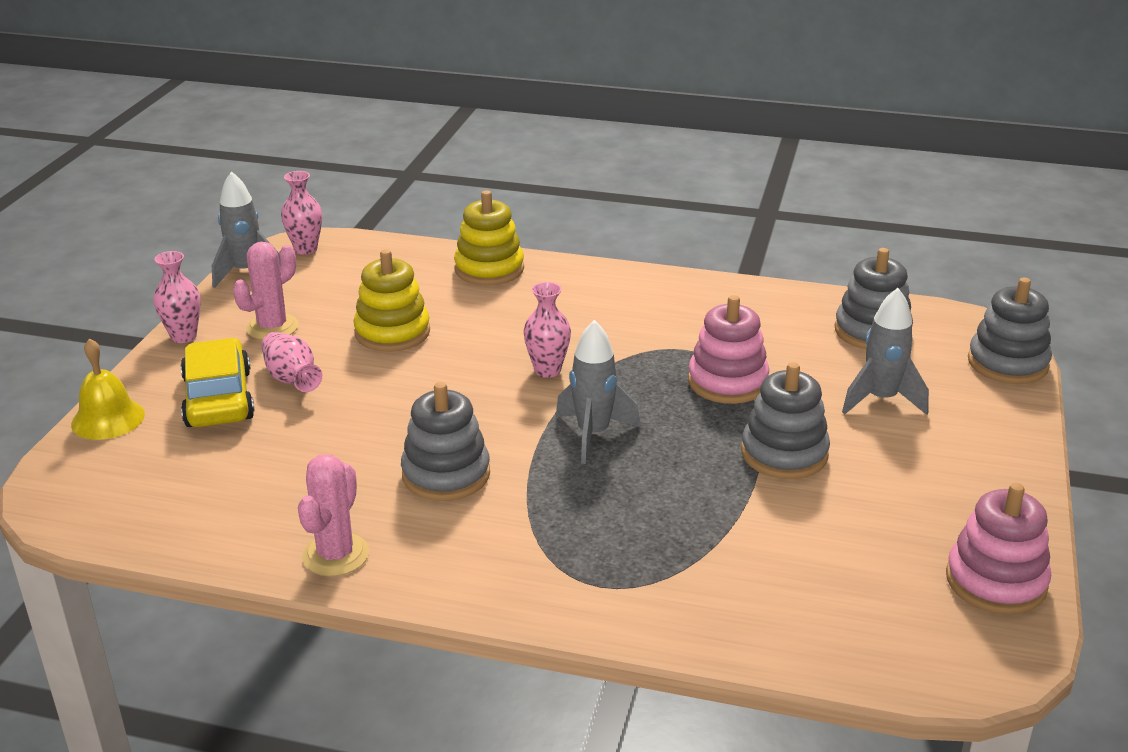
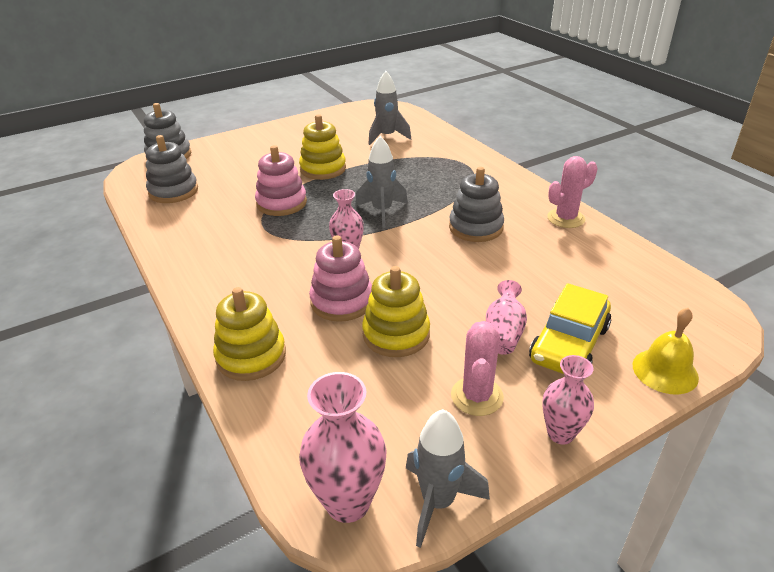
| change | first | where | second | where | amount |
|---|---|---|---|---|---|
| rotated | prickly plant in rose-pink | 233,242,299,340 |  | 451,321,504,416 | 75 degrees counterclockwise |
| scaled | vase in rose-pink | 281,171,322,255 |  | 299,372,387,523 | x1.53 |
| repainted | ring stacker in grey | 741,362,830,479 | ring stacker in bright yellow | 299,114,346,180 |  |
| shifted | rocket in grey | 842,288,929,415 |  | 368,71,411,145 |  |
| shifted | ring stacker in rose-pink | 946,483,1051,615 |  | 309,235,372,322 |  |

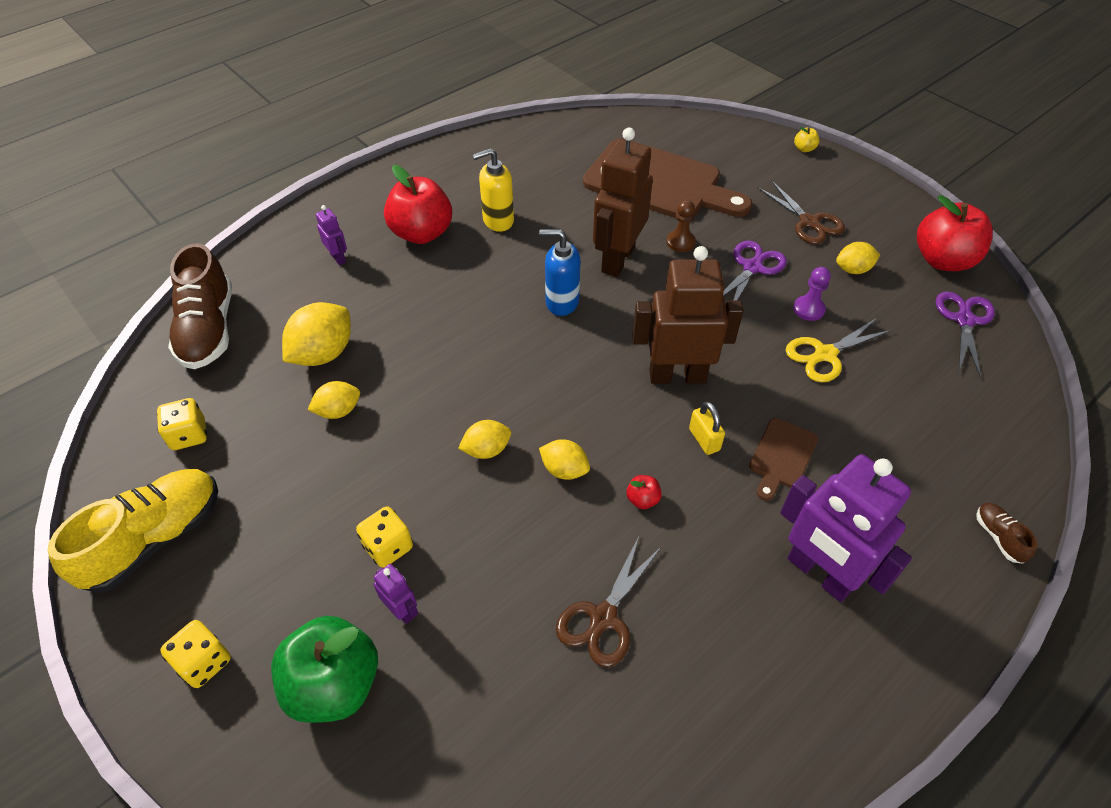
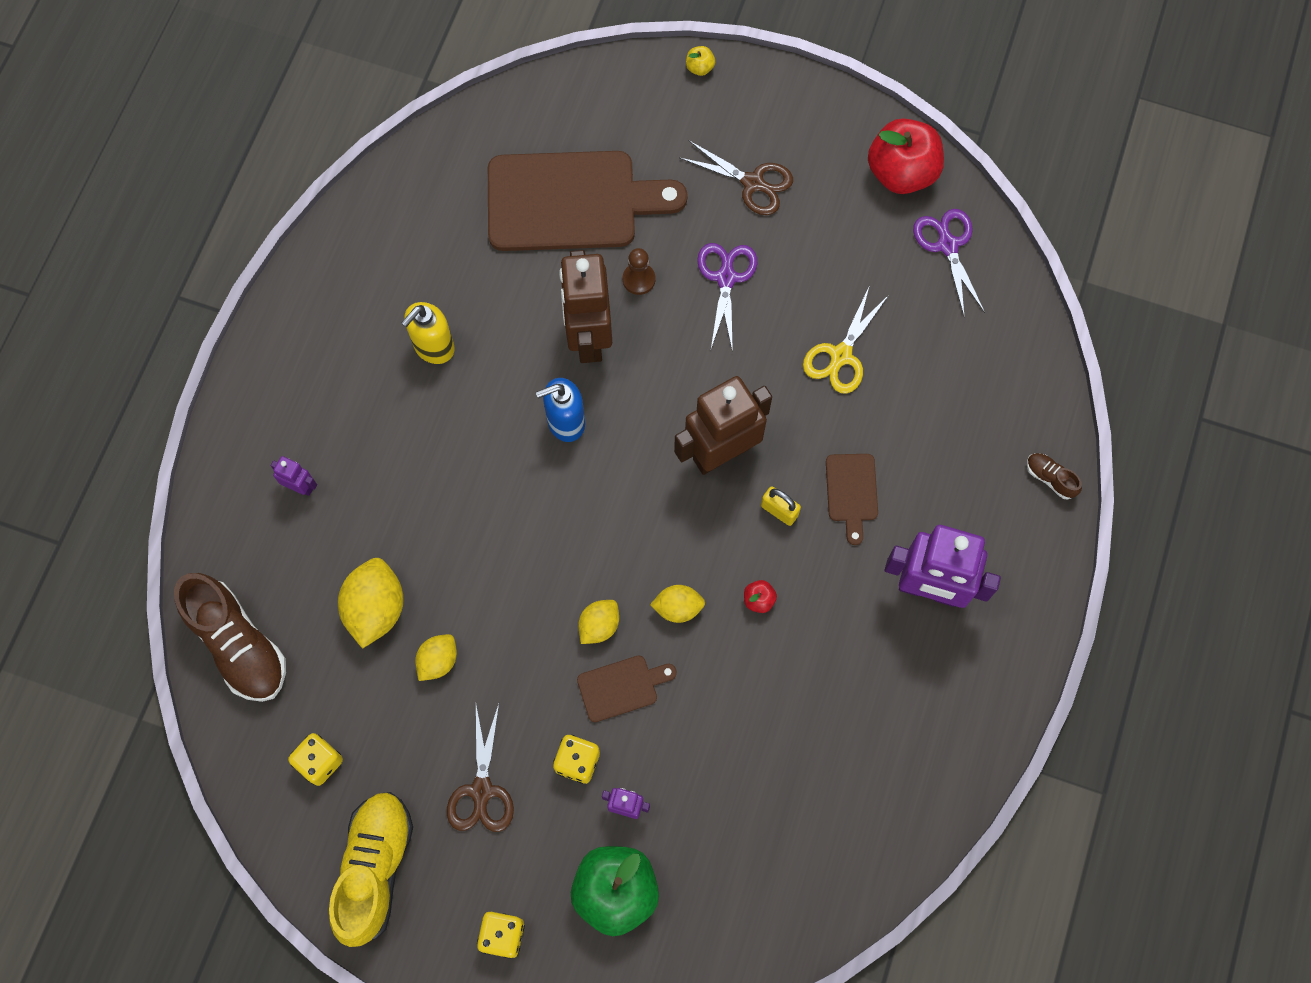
| change | first | where | second | where | amount |
|---|---|---|---|---|---|
| gone | apple fruit in red | 384,165,452,244 |  |  |  |
| shifted | scissors in russet | 556,536,662,667 |  | 447,704,514,832 |  |
| gone | game pawn in purple | 793,267,831,321 |  |  |  |
| gone | lemon in bright yellow | 836,242,880,274 |  |  |  |
| new |  |  | bread board in russet | 577,656,677,722 |  |

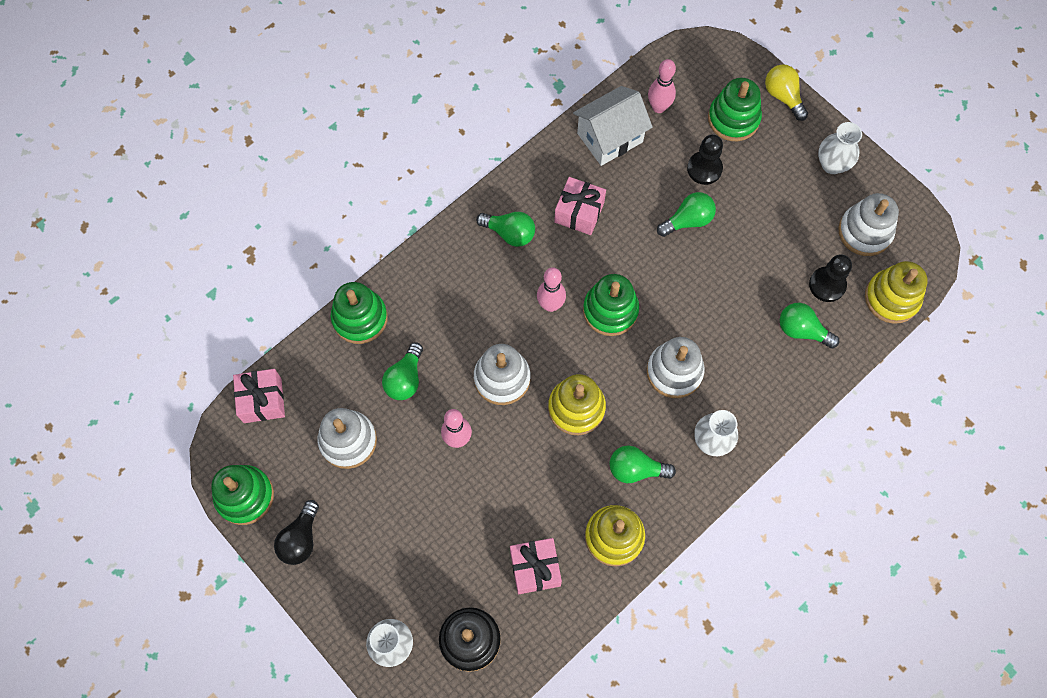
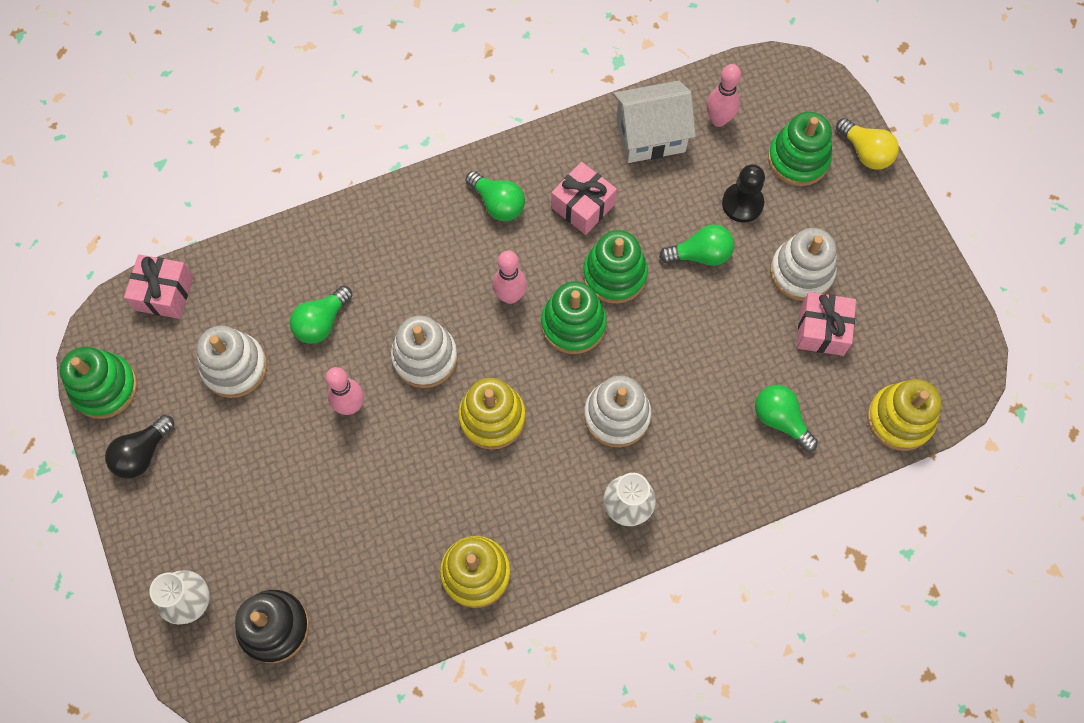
| change | first | where | second | where | amount |
|---|---|---|---|---|---|
| shifted | ring stacker in emerald | 331,282,388,344 |  | 583,230,648,304 |  |
| shifted | present in rose-pink | 510,538,562,594 |  | 797,292,856,356 |  |
| gone | light bulb in emerald | 609,446,676,483 |  |  |  |
| rotated | light bulb in bright yellow | 765,64,808,121 |  | 836,118,899,170 | 150 degrees clockwise |
| gone | game pawn in black | 809,254,852,302 |  |  |  |
| gone | vase in snow-white | 818,122,862,174 |  |  |  |
| shifted | ring stacker in snow-white | 838,193,899,256 |  | 770,228,837,301 |  |

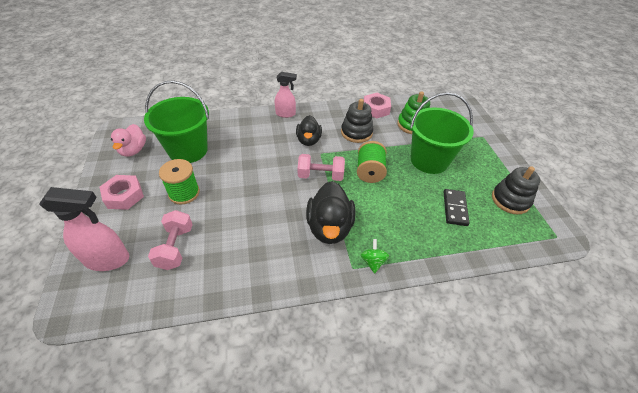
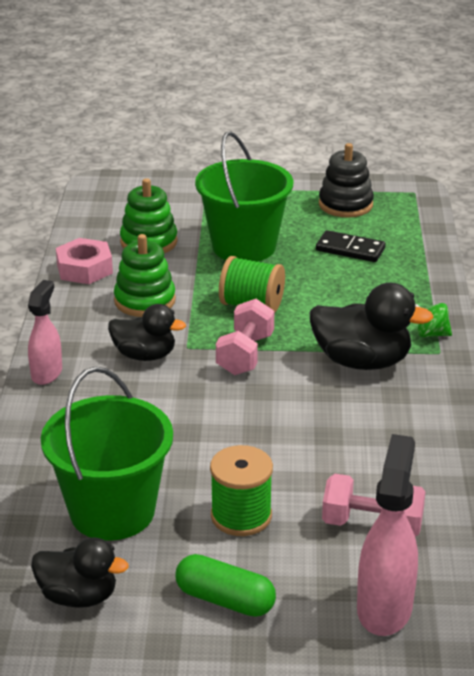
| change | first | where | second | where | amount |
|---|---|---|---|---|---|
| swapped | hexagon nut in rose-pink | 100,175,144,210 | pill shape in emerald | 176,554,276,617 |  |
| repainted | duck in rose-pink | 111,124,146,157 | duck in black | 31,537,129,608 |  |
| repainted | ring stacker in black | 341,99,373,143 | ring stacker in emerald | 114,234,176,317 |  |

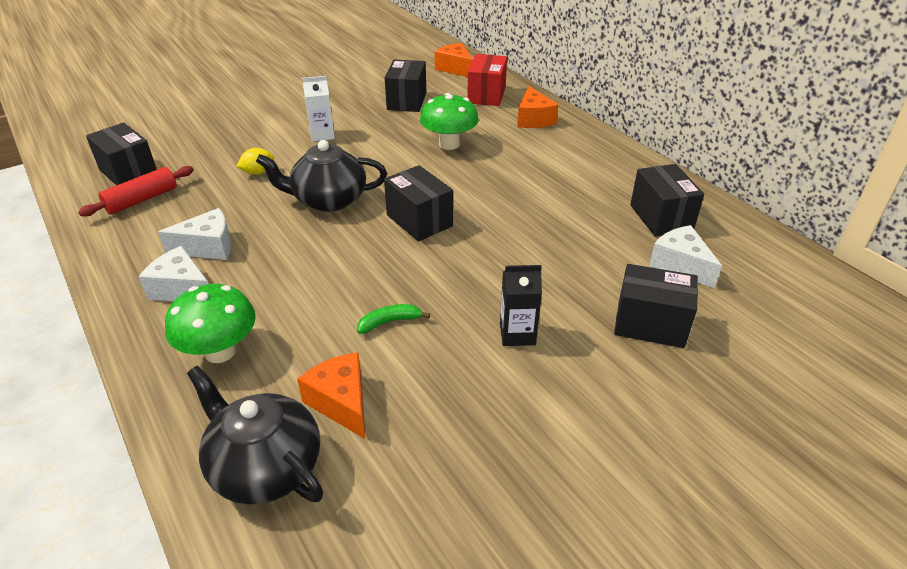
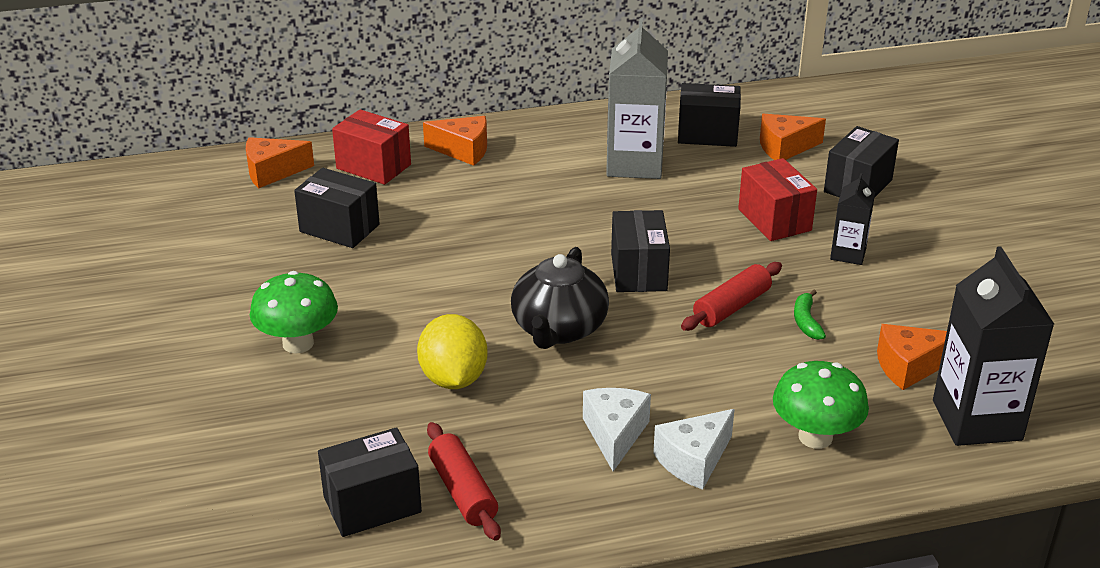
| change | first | where | second | where | amount |
|---|---|---|---|---|---|
| swapped | china teapot in black | 187,366,323,505 | juice carton in black | 933,246,1054,446 |  |
| scaled | lemon in bright yellow | 236,148,274,175 |  | 417,314,488,389 | x1.82 |
| gone | juice carton in snow-white | 302,76,335,142 |  |  |  |
| rotated | parcel in black | 384,165,453,242 |  | 611,210,670,292 | 75 degrees counterclockwise |
| shifted | fungus in emerald | 420,93,479,150 |  | 250,271,338,353 |  |
| repainted | piece of cheese in snow-white | 649,225,722,289 | piece of cheese in orange | 760,114,826,160 |  |
| new |  |  | juice carton in grey | 606,18,668,179 |  |
| new |  |  | dough roller in red | 681,262,782,331 |  |
| new |  |  | parcel in red | 738,158,817,241 |  |

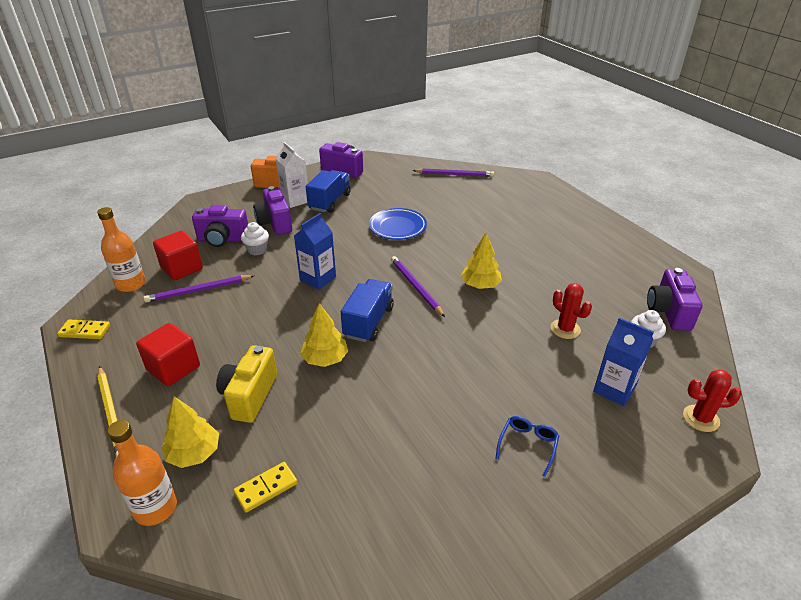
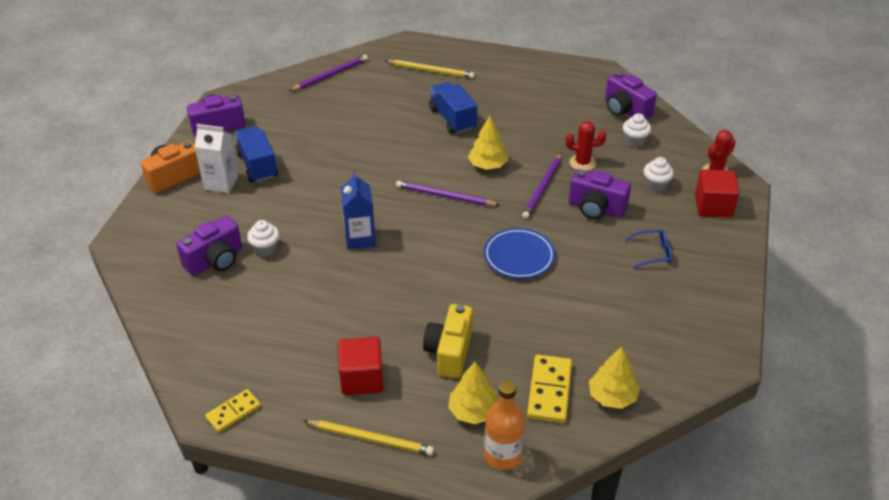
| change | first | where | second | where | amount |
|---|---|---|---|---|---|
| gone | flask in orange | 97,207,145,292 |  |  |  |
| shifted | pencil in purple | 144,275,254,303 |  | 522,153,562,219 |  |
| shifted | cube in red | 153,230,203,280 |  | 695,169,740,218 |  |
| rotated | camera in bright yellow | 216,345,277,423 |  | 423,304,473,378 | 45 degrees clockwise |
| scaled | domino tile in bright yellow | 233,462,298,513 |  | 527,355,572,423 | x1.55 |
| shifted | camera in purple | 253,186,292,235 |  | 569,169,631,219 |  |
| shifted | fir tree in bright yellow | 300,303,348,367 |  | 589,347,640,409 |  |
| shifted | toy truck in blue | 341,279,394,342 |  | 429,82,477,134 |  |
| shifted | dinner plate in blue | 369,208,427,240 |  | 484,228,555,279 |  |
| rotated | eyeglasses in blue | 495,416,559,477 |  | 625,230,672,268 | 105 degrees clockwise |
| swapped | juice carton in blue | 593,318,654,406 | muffin in snow-white | 644,157,674,192 |  |
| new |  |  | pencil in bright yellow | 386,60,475,79 |  |

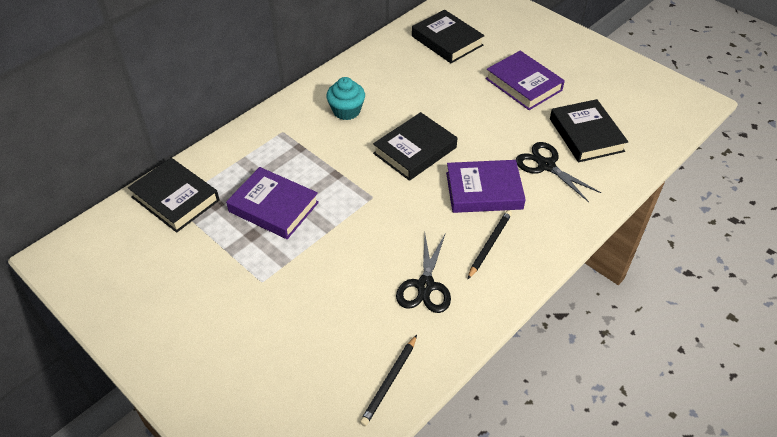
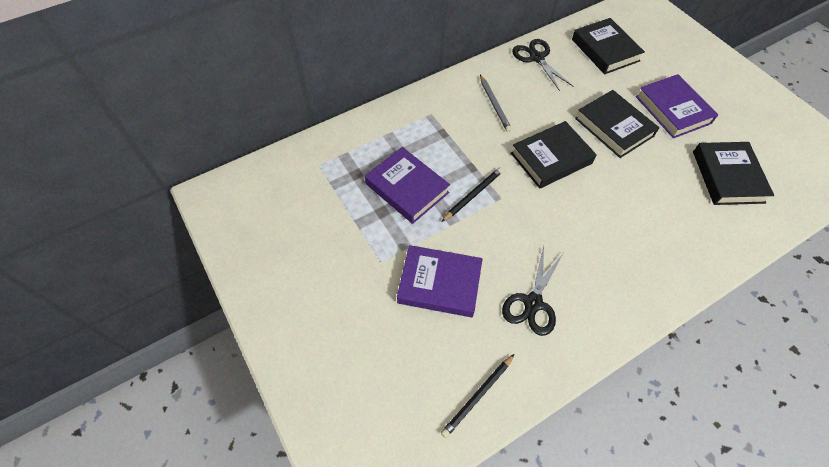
| change | first | where | second | where | amount |
|---|---|---|---|---|---|
| shifted | hardcover in black | 128,158,219,233 |  | 575,90,659,158 |  |
| swapped | muffin in aqua | 326,77,365,120 | pencil in grey | 480,75,512,132 |  |
| shifted | hardcover in purple | 446,160,526,213 |  | 397,245,483,318 |  |
| shifted | pencil in black | 468,210,512,279 |  | 441,168,503,222 |  |
| shifted | scissors in black | 515,142,601,202 |  | 512,39,573,91 |  |

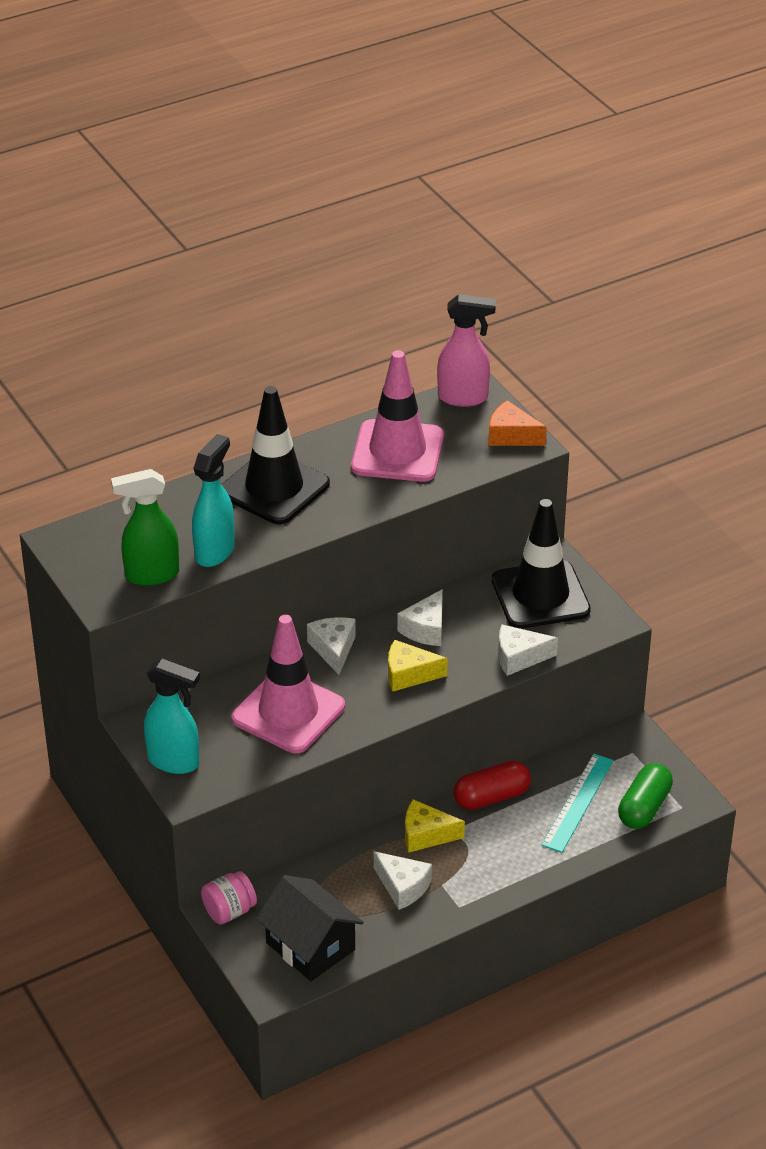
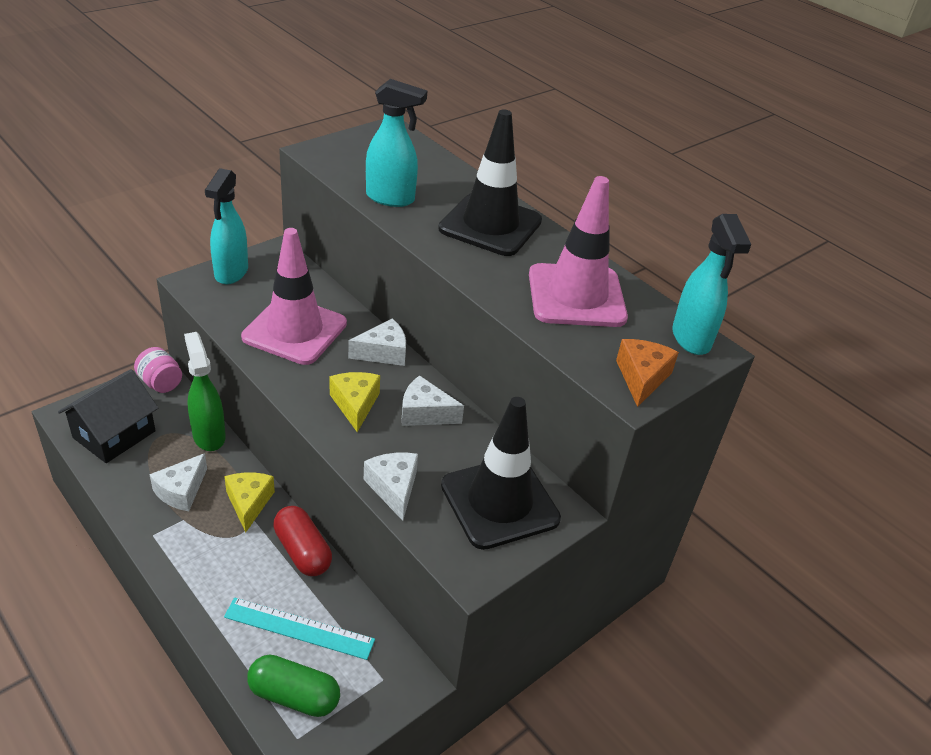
| change | first | where | second | where | amount |
|---|---|---|---|---|---|
| shifted | sprayer in emerald | 111,469,179,586 |  | 184,332,226,451 |  |
| repainted | sprayer in rose-pink | 437,294,496,407 | sprayer in aqua | 672,214,751,355 |  |

